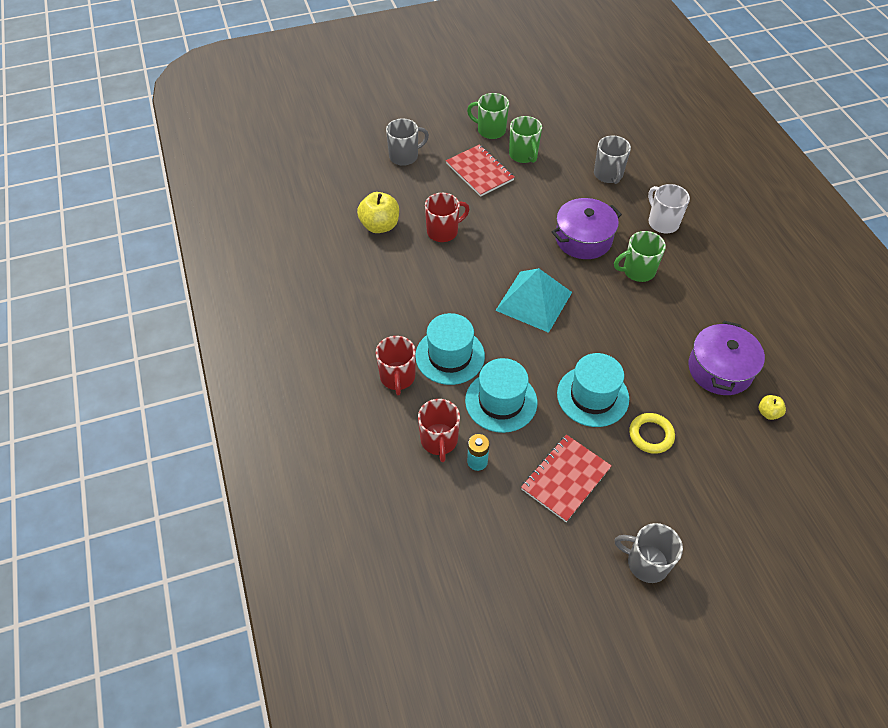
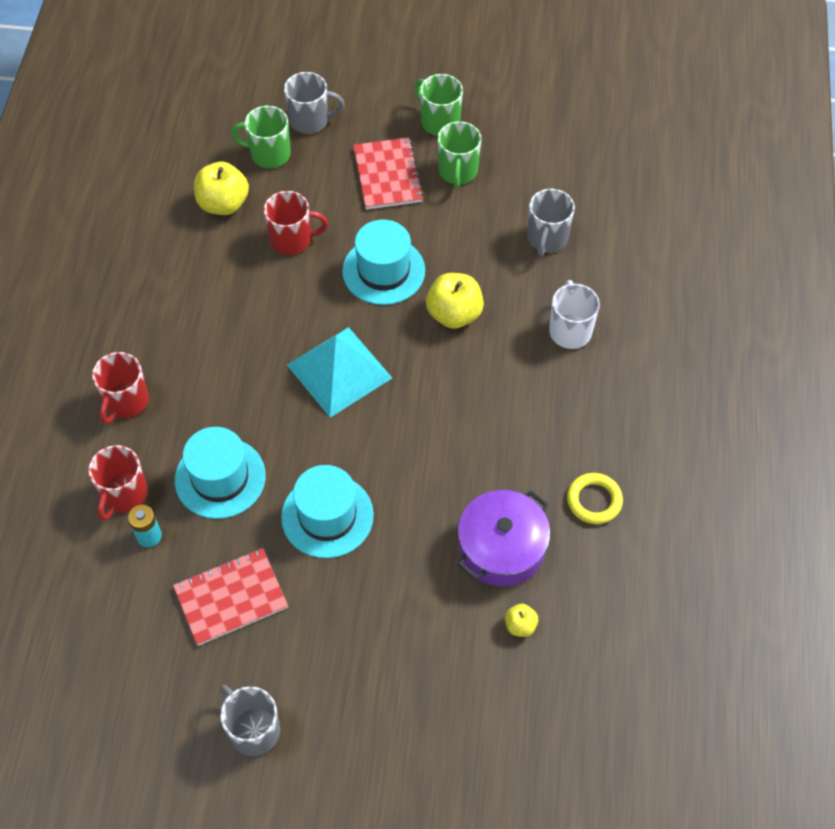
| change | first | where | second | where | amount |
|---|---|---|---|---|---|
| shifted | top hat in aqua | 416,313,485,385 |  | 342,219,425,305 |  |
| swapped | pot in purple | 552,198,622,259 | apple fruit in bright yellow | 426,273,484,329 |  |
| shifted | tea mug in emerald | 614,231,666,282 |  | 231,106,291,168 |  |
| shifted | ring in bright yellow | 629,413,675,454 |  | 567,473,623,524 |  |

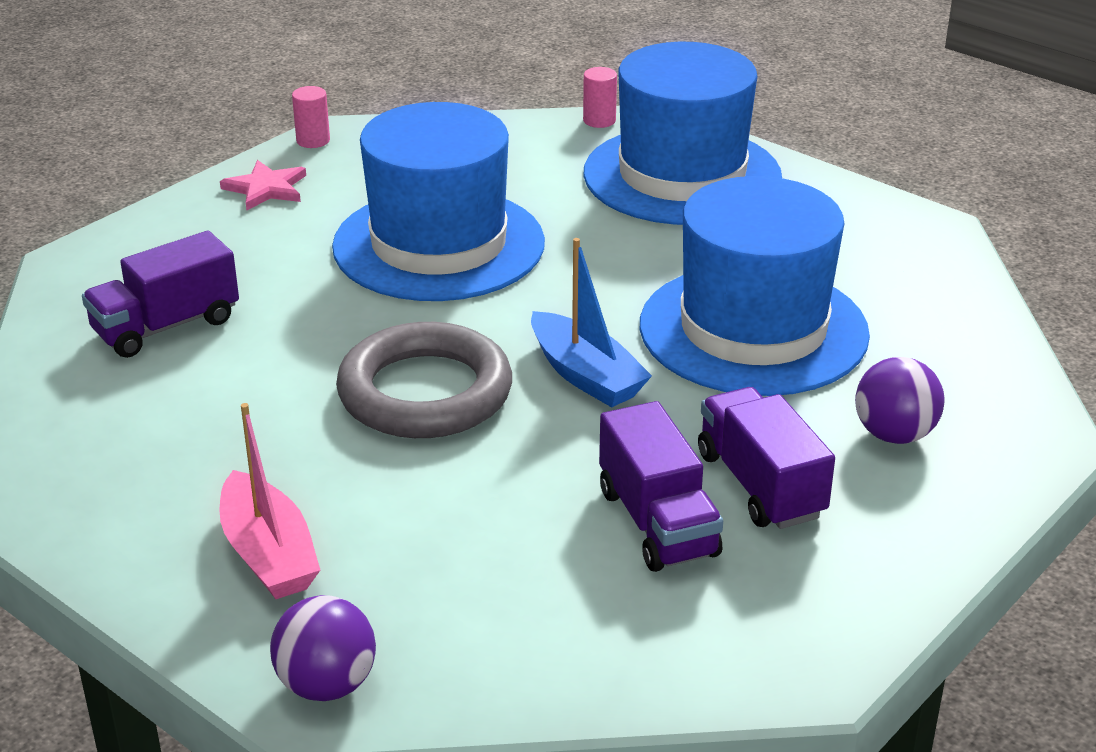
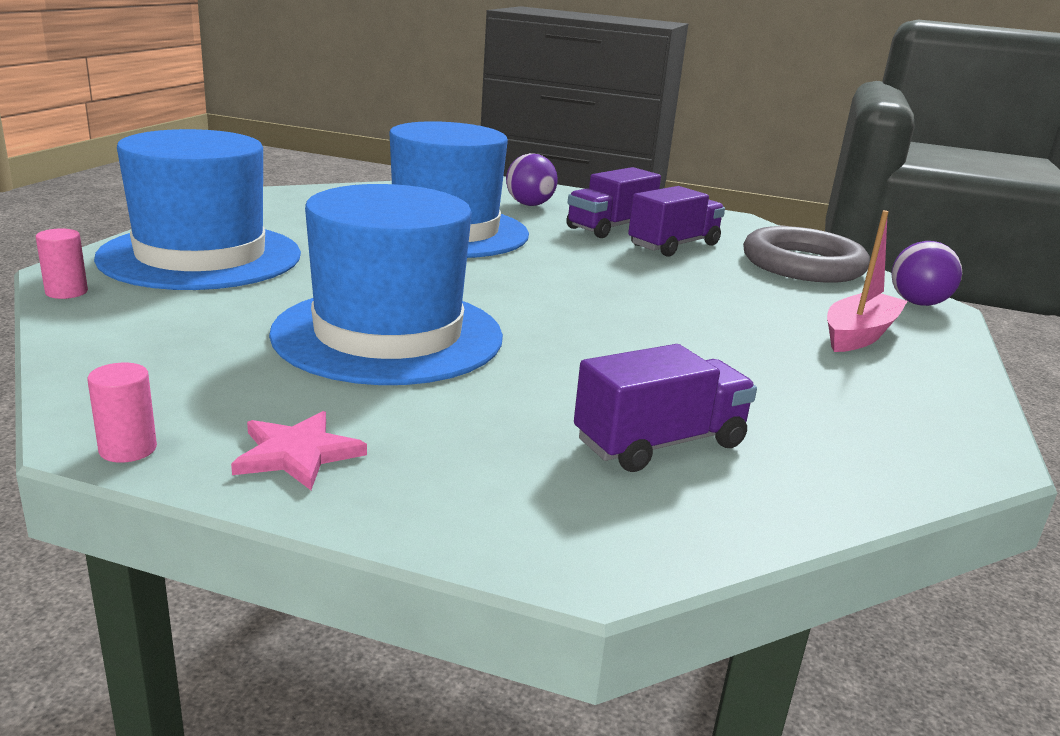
| change | first | where | second | where | amount |
|---|---|---|---|---|---|
| rotated | toy truck in purple | 82,231,239,358 |  | 574,344,757,472 | 60 degrees counterclockwise |
| shifted | ring in grey | 336,322,512,438 |  | 743,226,870,283 |  |
| gone | sailboat in blue | 531,238,652,407 |  |  |  |

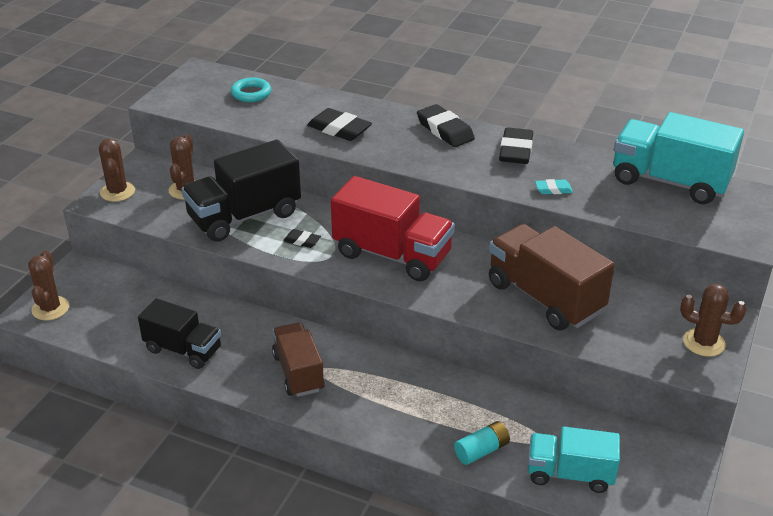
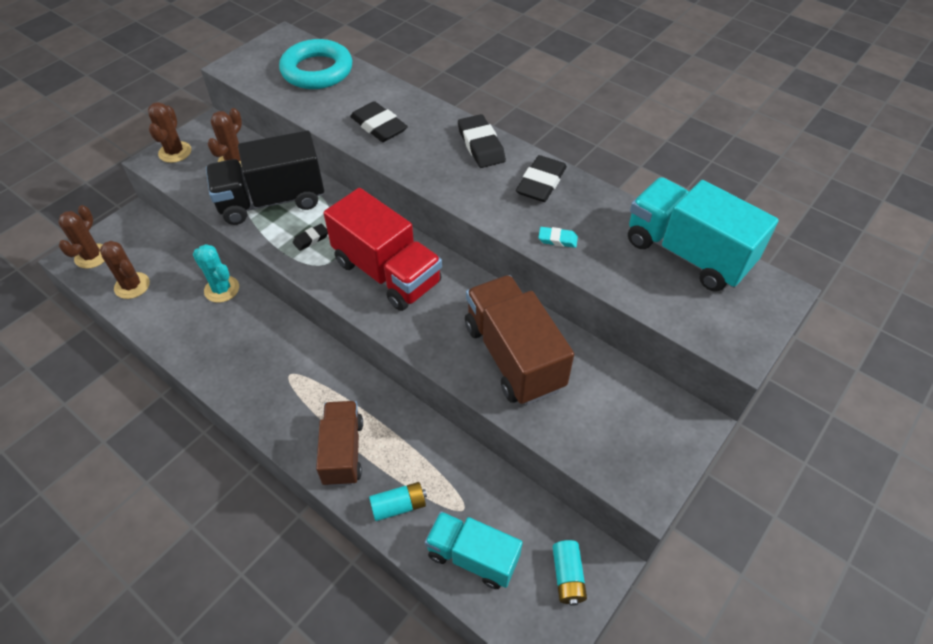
| change | first | where | second | where | amount |
|---|---|---|---|---|---|
| gone | toy truck in black | 138,298,221,369 |  |  |  |
| scaled | ring in aqua | 231,78,271,102 |  | 279,39,352,89 | x1.83 |
| shifted | toy truck in russet | 272,322,325,397 |  | 316,401,363,486 |  |
| rotated | pencil eraser in black | 283,229,321,248 |  | 293,223,328,251 | 75 degrees counterclockwise |
| shifted | prickly plant in russet | 680,284,747,357 |  | 100,241,150,299 |  |
| new |  |  | prickly plant in aqua | 193,244,239,303 |  |
| new |  |  | battery in aqua | 553,540,587,606 |  |

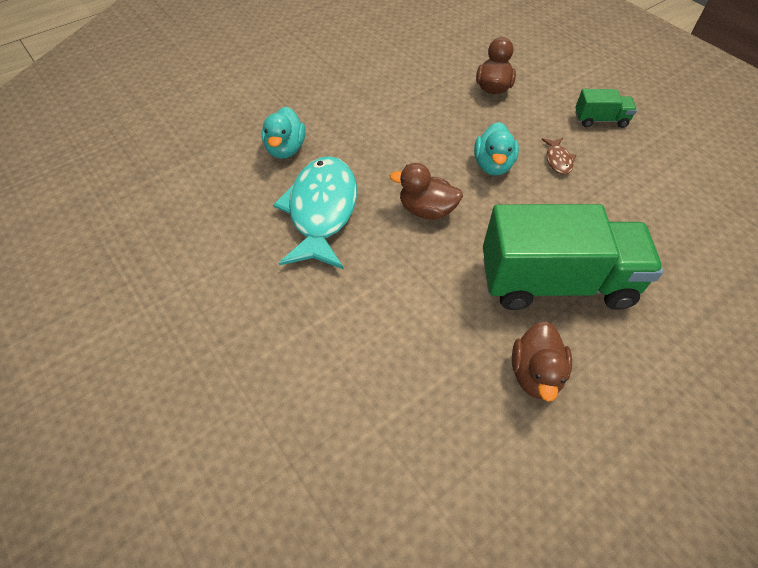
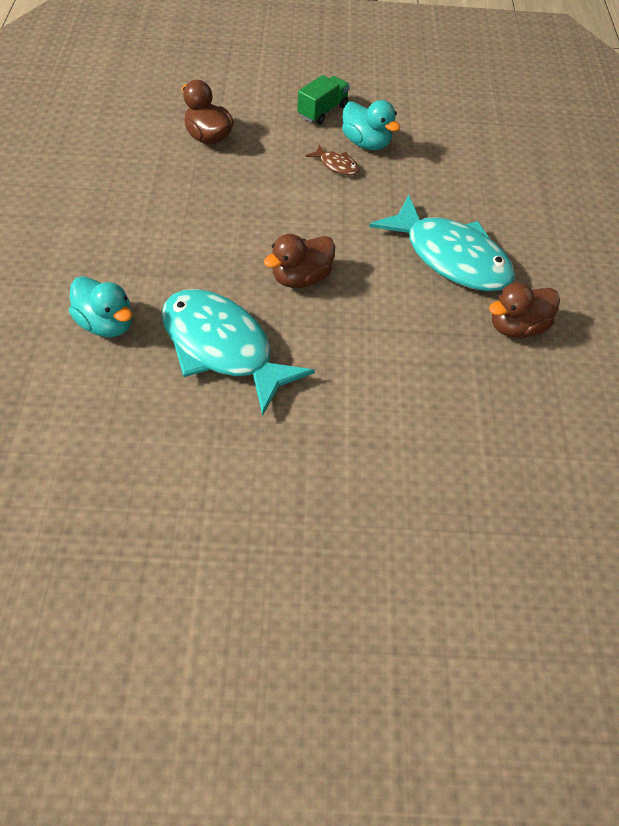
| change | first | where | second | where | amount |
|---|---|---|---|---|---|
| shifted | duck in aqua | 474,122,519,175 |  | 342,100,400,150 |  |
| swapped | toy truck in emerald | 483,204,664,310 | toy fish in aqua | 369,195,515,291 |  |
| rotated | duck in russet | 512,321,572,402 |  | 489,283,560,338 | 105 degrees clockwise |

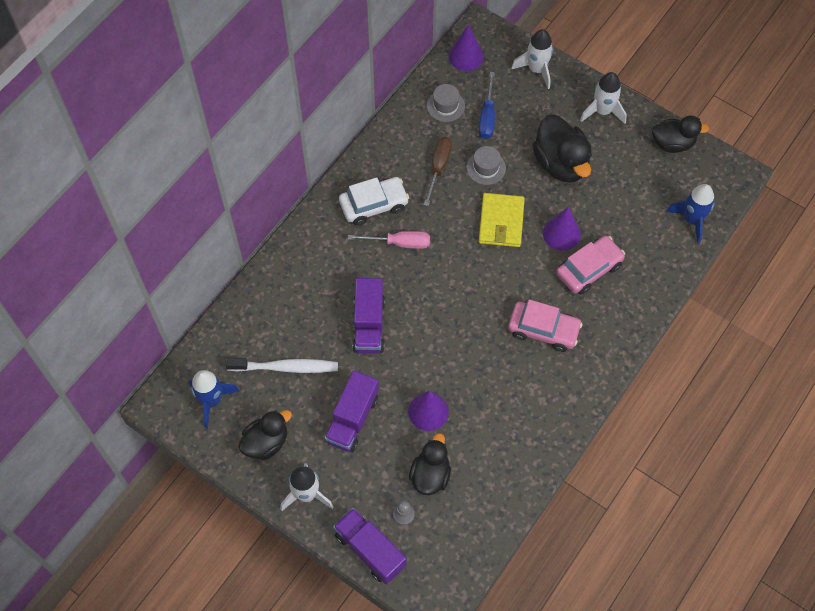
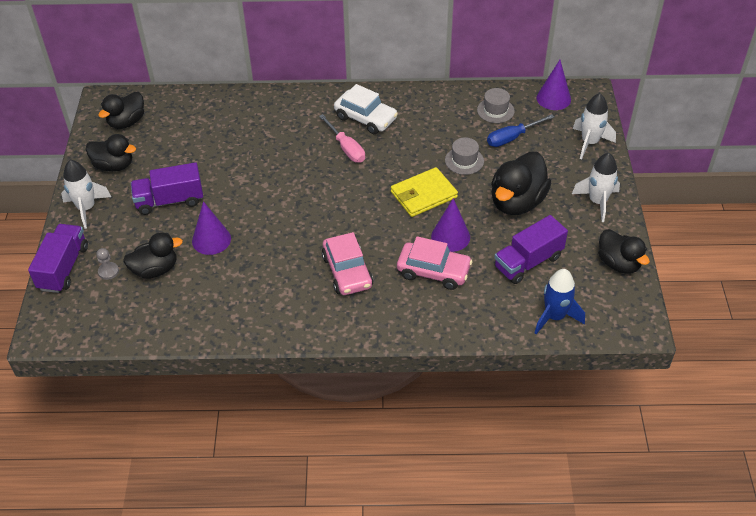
| change | first | where | second | where | amount |
|---|---|---|---|---|---|
| swapped | rocket in blue | 189,370,240,428 | duck in black | 98,92,144,129 |  |
| gone | tooth brush in snow-white | 225,358,338,373 |  |  |  |
| shifted | toy truck in purple | 353,278,385,353 |  | 494,215,568,284 |  |
| gone | flat screwdriver in russet | 424,137,452,206 |  |  |  |

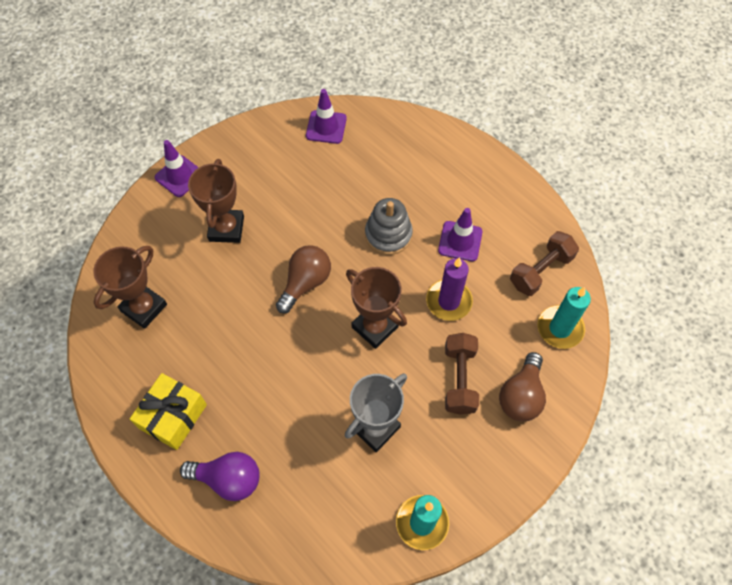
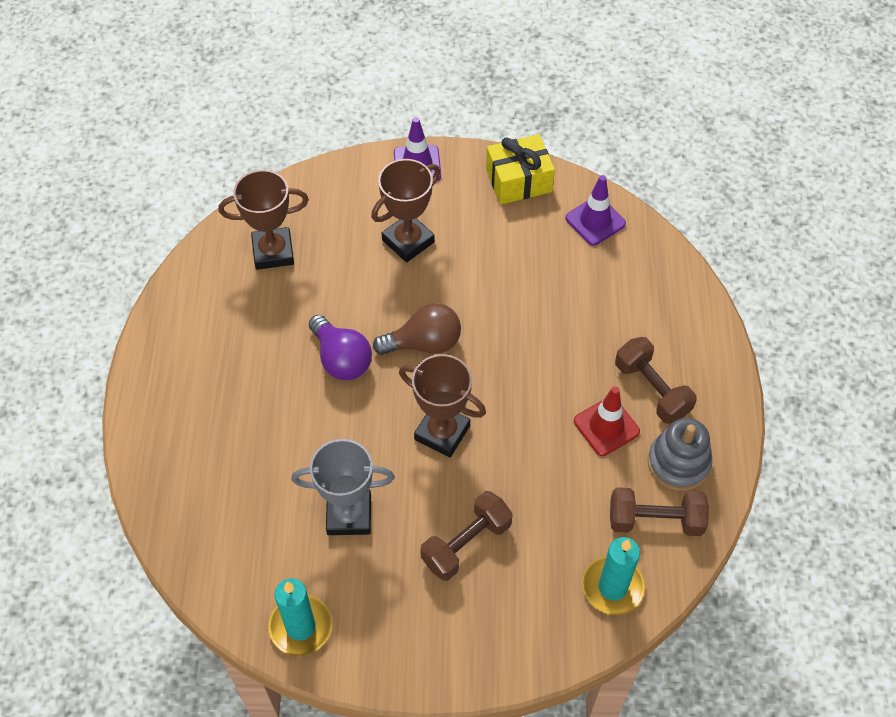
| change | first | where | second | where | amount |
|---|---|---|---|---|---|
| shifted | present in bright yellow | 130,373,207,450 |  | 486,134,555,204 |  |
| shifted | light bulb in purple | 180,452,260,501 |  | 309,315,372,380 |  |
| rotated | prize cup in russet | 346,267,407,349 |  | 399,354,486,457 | 60 degrees counterclockwise |
| shifted | ring stacker in grey | 365,198,413,255 |  | 648,418,712,491 |  |
| gone | pillar candle in purple | 426,257,473,321 |  |  |  |
| repainted | traffic cone in purple | 438,208,483,261 | traffic cone in red | 574,386,640,456 |  |
| gone | light bulb in russet | 499,352,546,421 |  |  |  |
| new |  |  | dumbbell in russet | 615,337,696,424 |  |

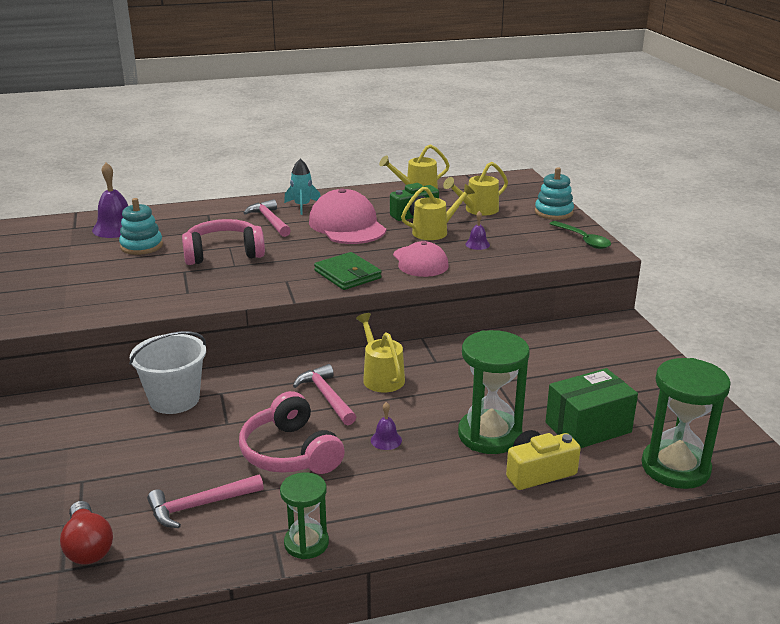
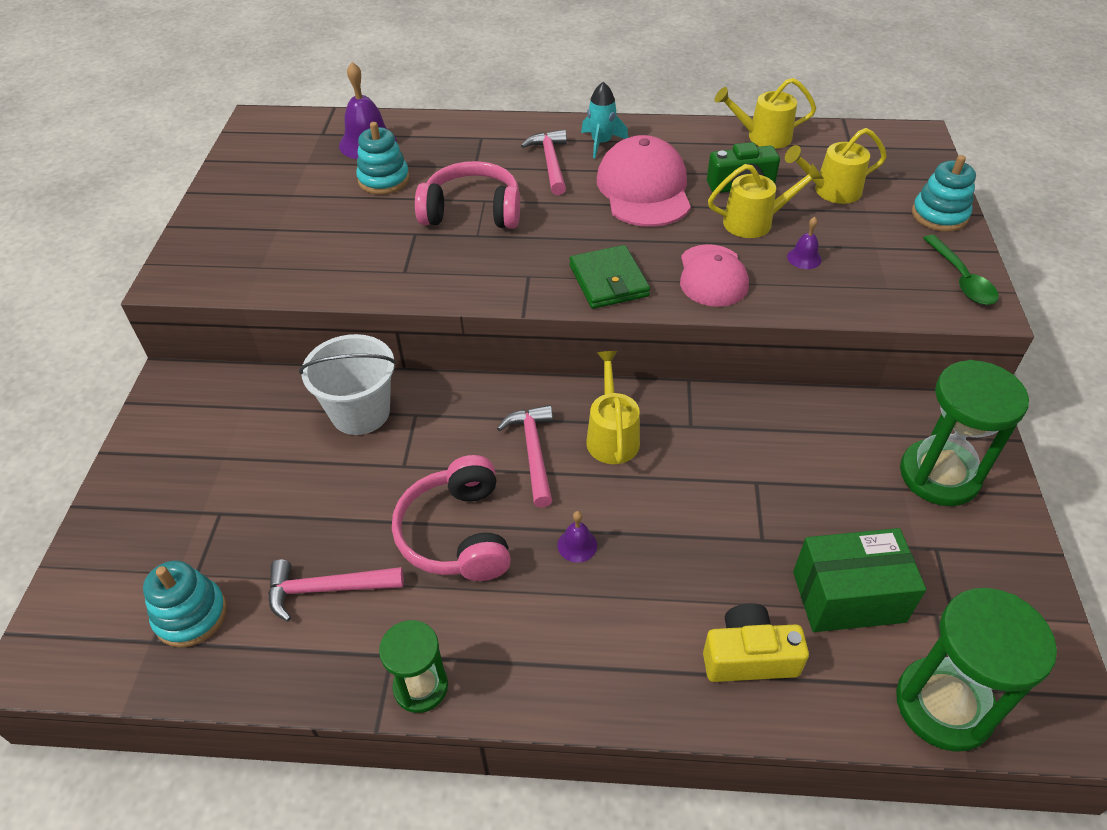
| change | first | where | second | where | amount |
|---|---|---|---|---|---|
| swapped | light bulb in red | 60,501,113,564 | ring stacker in aqua | 143,561,227,648 |  |
| shifted | sand timer in emerald | 458,330,530,454 |  | 900,360,1029,506 |  |

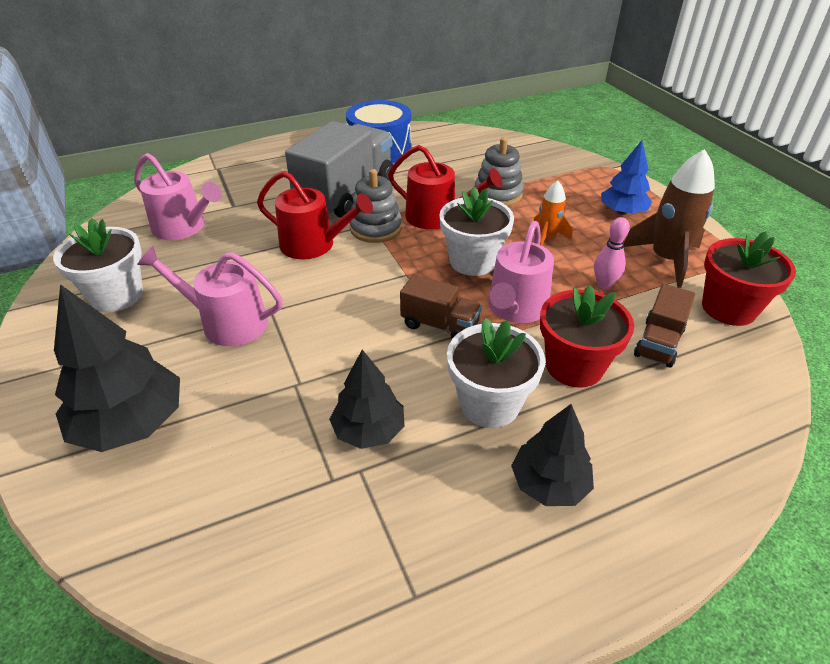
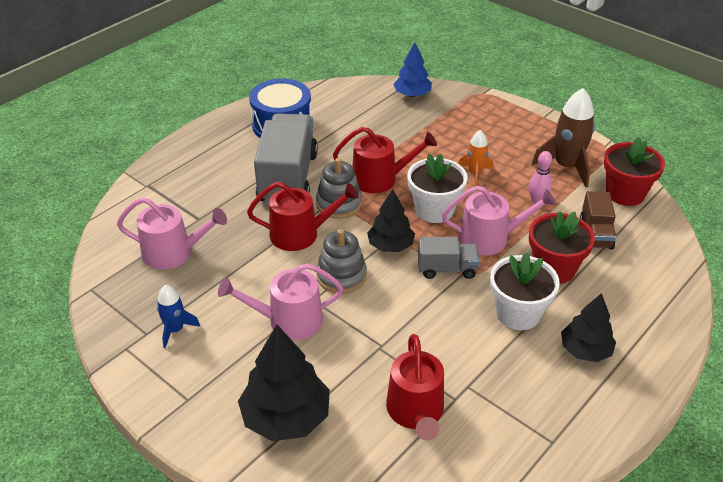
| change | first | where | second | where | amount |
|---|---|---|---|---|---|
| swapped | potted plant in snow-white | 53,218,143,312 | rocket in blue | 157,285,200,348 |  |
| shifted | fir tree in black | 329,350,405,449 |  | 367,189,415,252 |  |
| repainted | toy truck in russet | 400,274,482,339 | toy truck in grey | 418,237,480,279 |  |
| shifted | ring stacker in grey | 475,137,524,206 |  | 316,229,367,294 |  |
| rotated | watering can in rose-pink | 488,221,554,323 |  | 442,186,556,256 | 90 degrees counterclockwise |
| shifted | fir tree in blue | 601,140,652,215 |  | 393,42,432,97 |  |
| new |  |  | watering can in red | 386,334,444,441 |  |

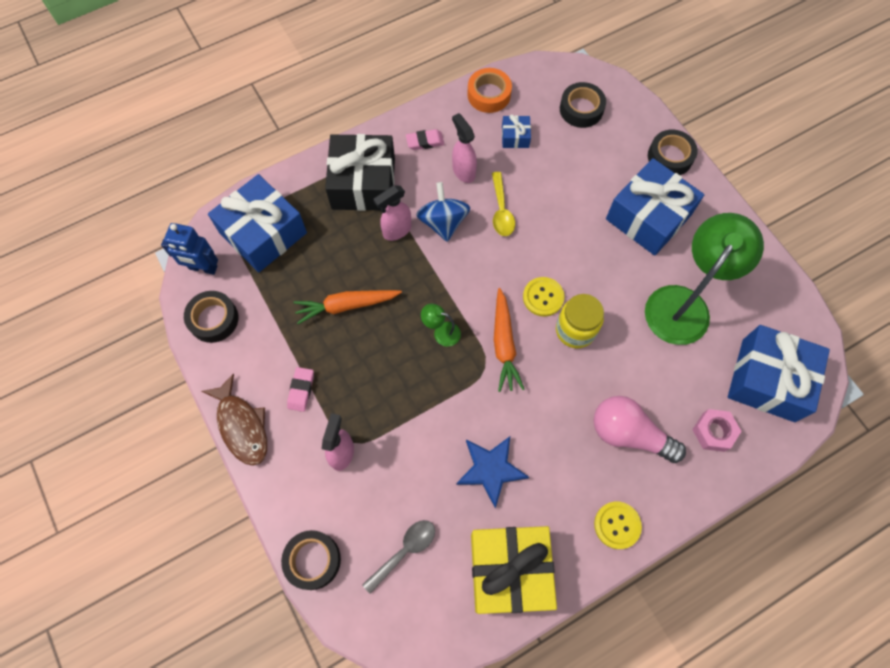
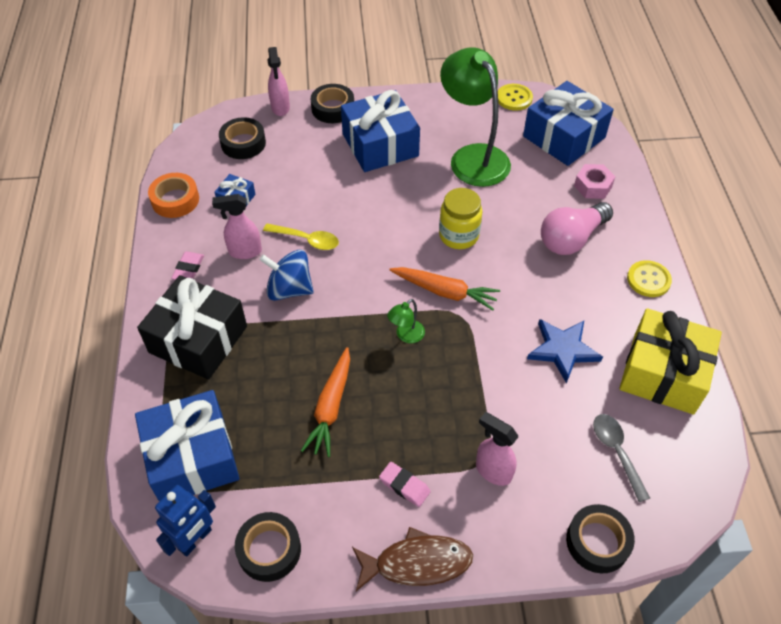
| change | first | where | second | where | amount |
|---|---|---|---|---|---|
| shifted | sprayer in rose-pink | 373,185,411,241 |  | 268,47,290,116 |  |
| shifted | shirt button in bright yellow | 523,277,564,317 |  | 498,84,533,111 |  |

